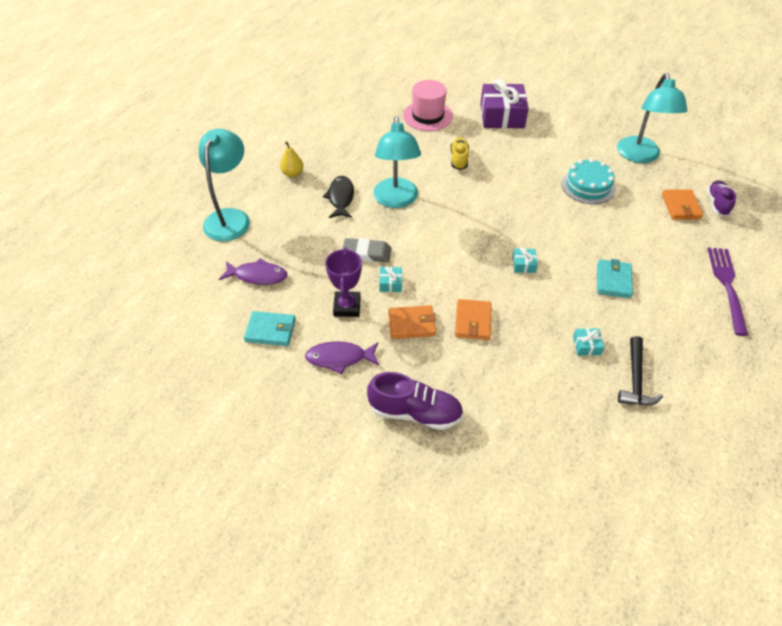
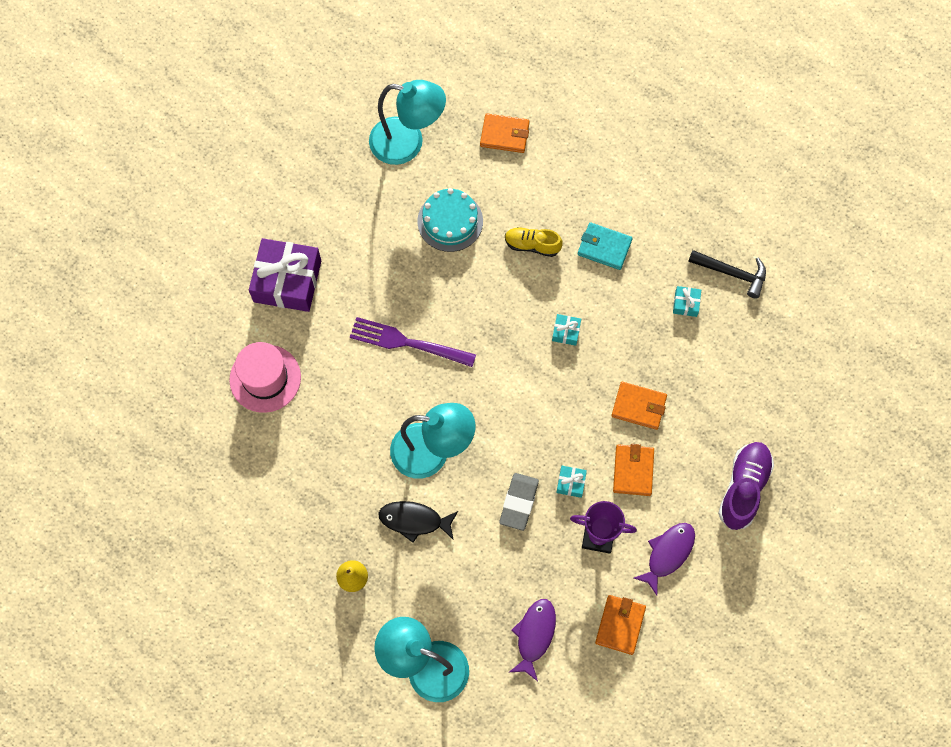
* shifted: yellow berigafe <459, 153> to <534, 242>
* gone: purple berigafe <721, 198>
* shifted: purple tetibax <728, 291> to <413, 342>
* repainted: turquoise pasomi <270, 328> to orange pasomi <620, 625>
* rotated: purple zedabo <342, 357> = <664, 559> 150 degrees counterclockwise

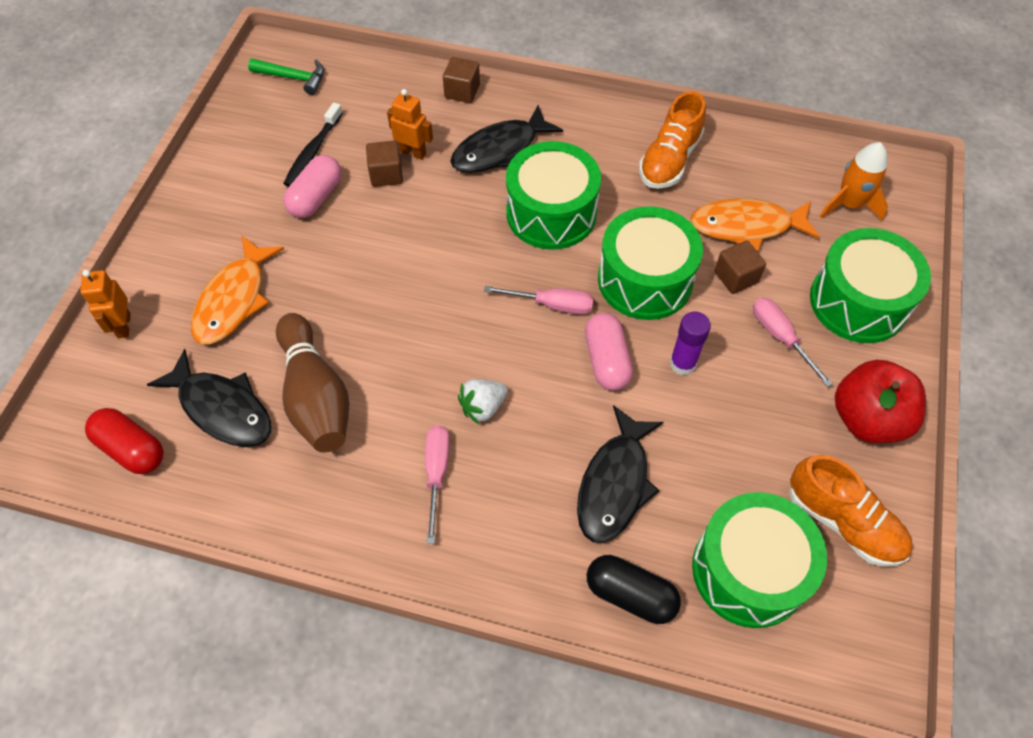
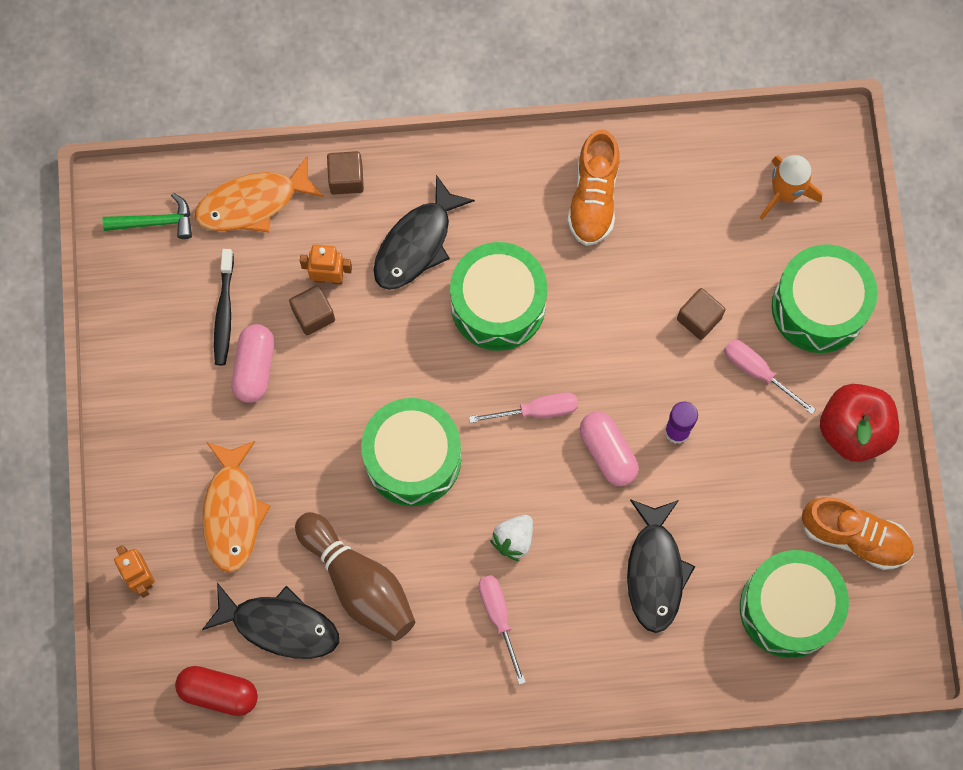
* shifted: orange zedabo <755, 224> to <259, 193>
* shifted: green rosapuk <650, 263> to <411, 452>
* gone: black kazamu <634, 589>

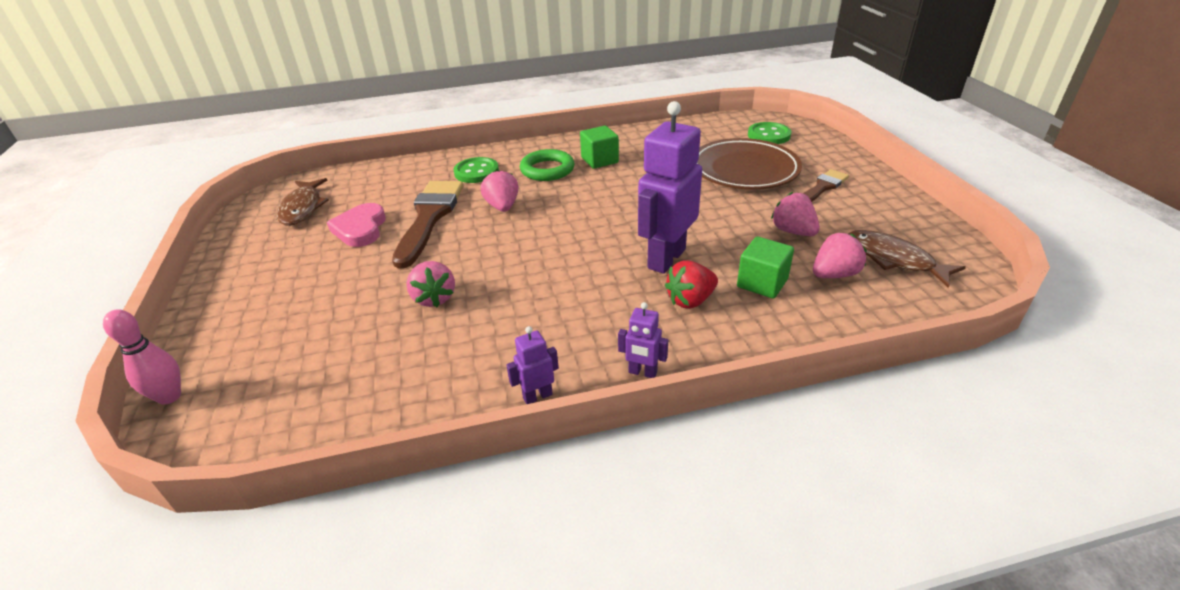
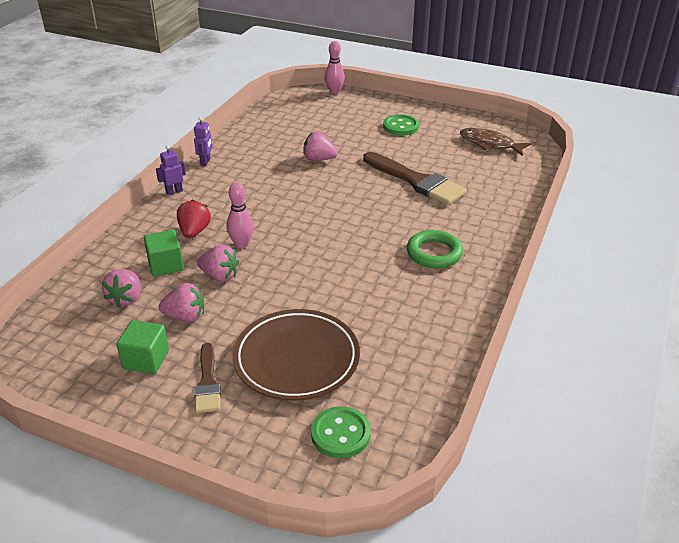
* swapped: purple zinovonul <670, 187> to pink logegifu <240, 216>
* shifted: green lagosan <599, 147> to <142, 347>
* shifted: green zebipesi <476, 170> to <401, 125>
* shifted: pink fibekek <500, 190> to <218, 263>
* gone: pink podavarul <356, 225>
* gone: brown zedabo <907, 259>

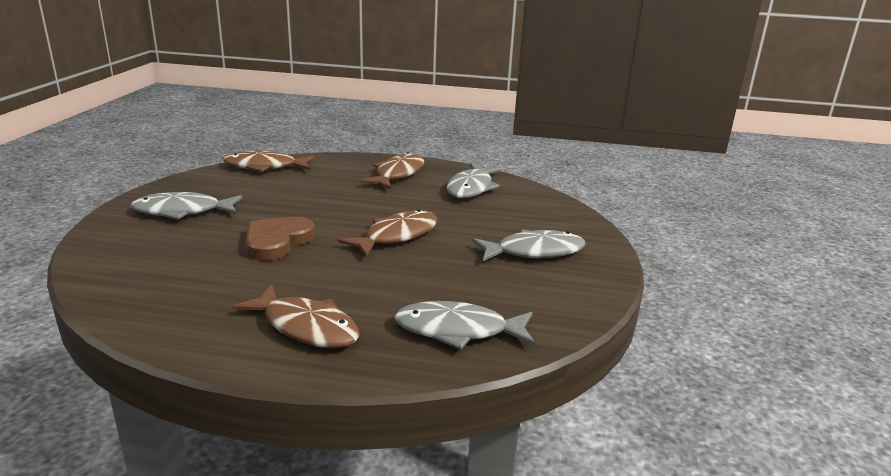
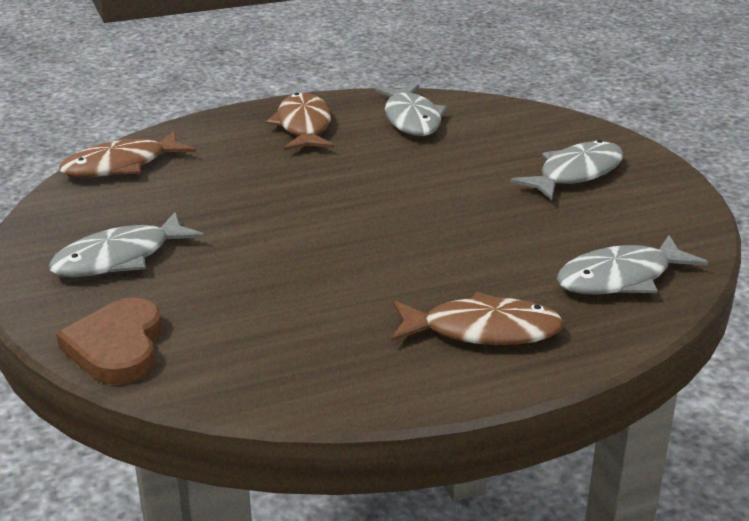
* gone: brown zedabo <388, 233>
* shifted: brown podavarul <280, 238> to <109, 341>

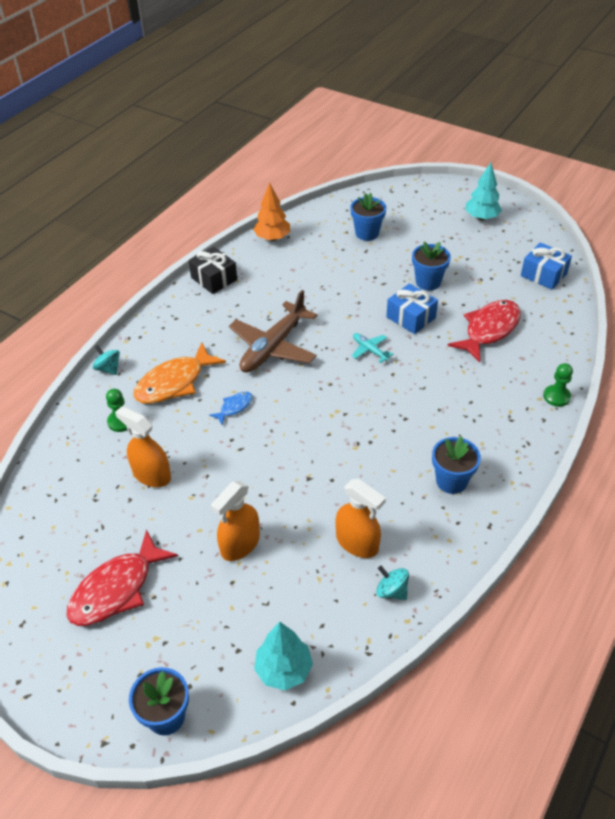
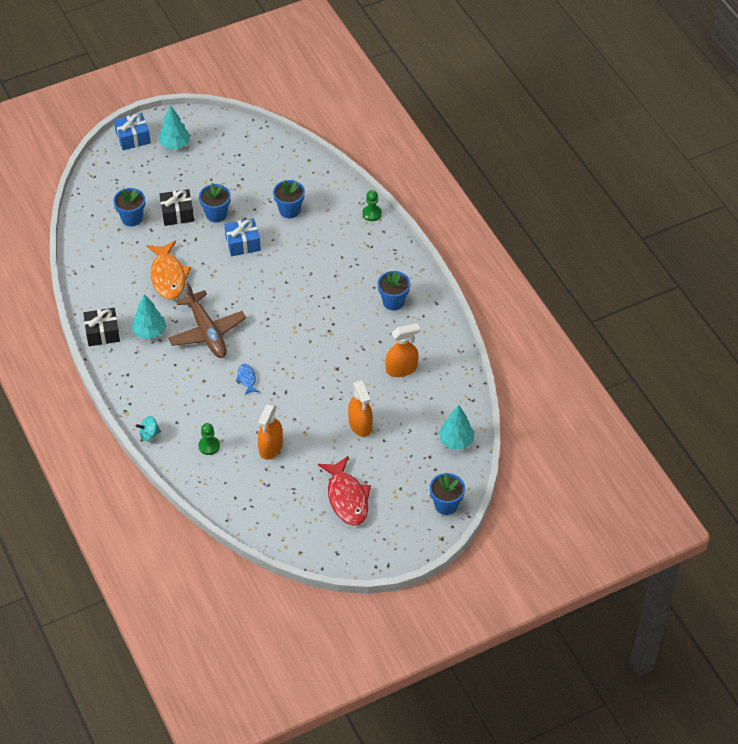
* gone: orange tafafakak <271, 211>
* shifted: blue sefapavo <546, 266> to <132, 131>
* swapped: red zedabo <484, 331> to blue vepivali <289, 199>
* gone: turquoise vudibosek <373, 348>
* shifted: orange zedabo <179, 373> to <169, 270>
* rotated: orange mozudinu <143, 446> = <270, 431> 45 degrees counterclockwise
* gone: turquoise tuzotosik <392, 583>
* new: black sefapavo <176, 207>
* new: turquoise tafafakak <148, 316>

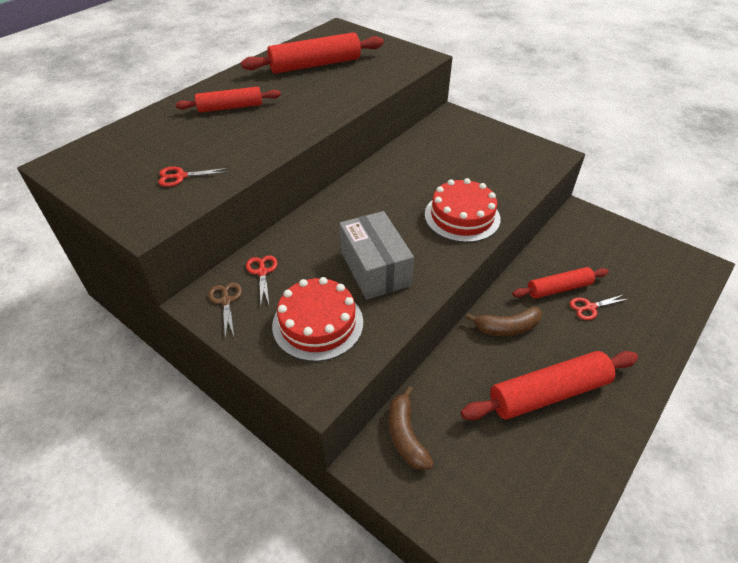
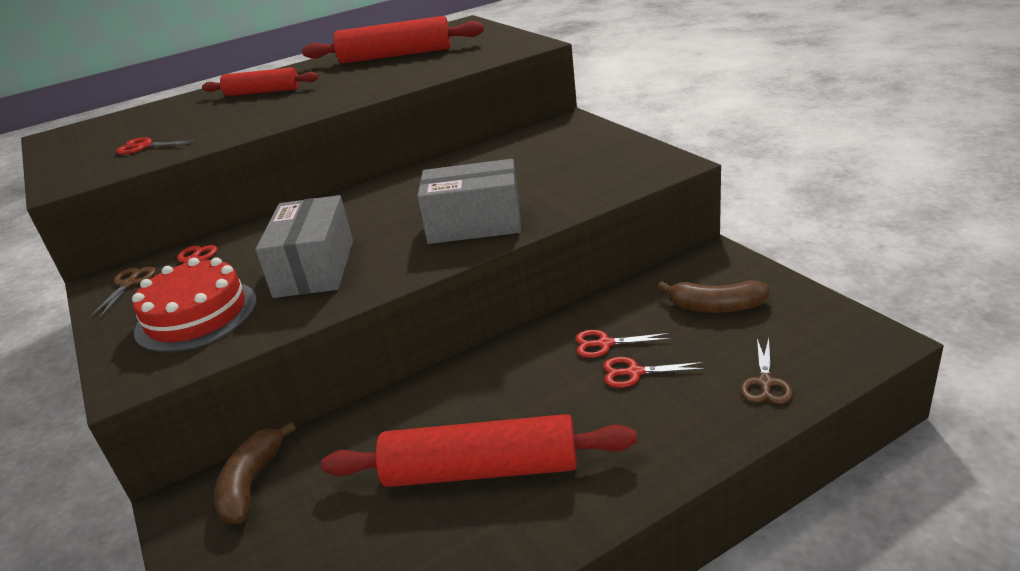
* swapped: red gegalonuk <462, 210> to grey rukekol <469, 201>
* swapped: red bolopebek <560, 283> to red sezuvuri <623, 344>
* shifted: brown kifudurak <504, 321> to <714, 296>
* new: brown sezuvuri <767, 371>

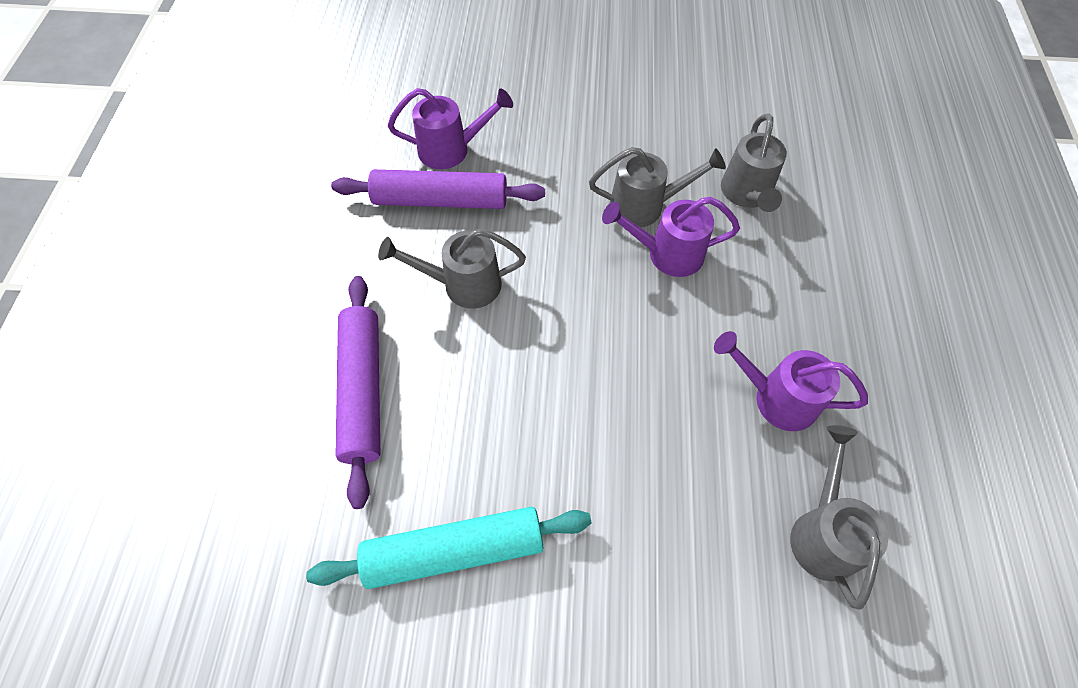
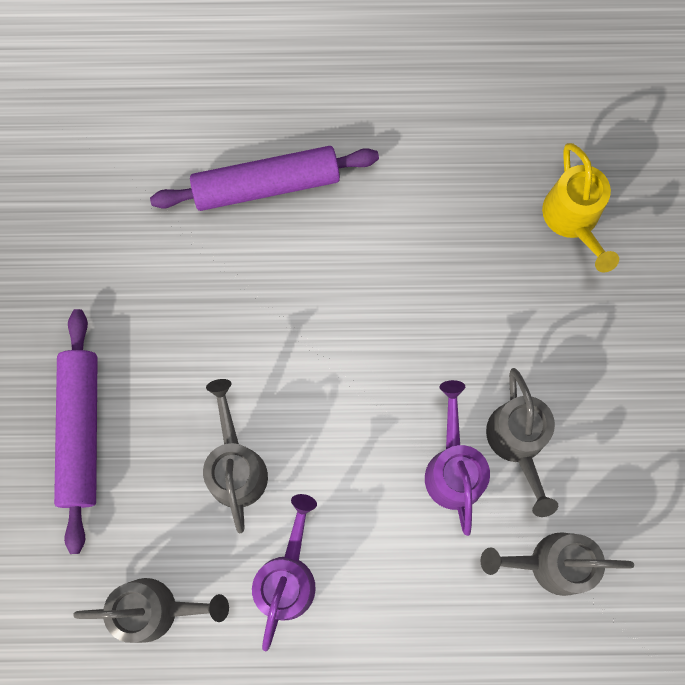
* repainted: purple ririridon <450, 128> to yellow ririridon <580, 208>
* shifted: purple bolopebek <438, 189> to <76, 431>
* shifted: grey ririridon <452, 268> to <235, 456>
* gone: turquoise bolopebek <448, 548>

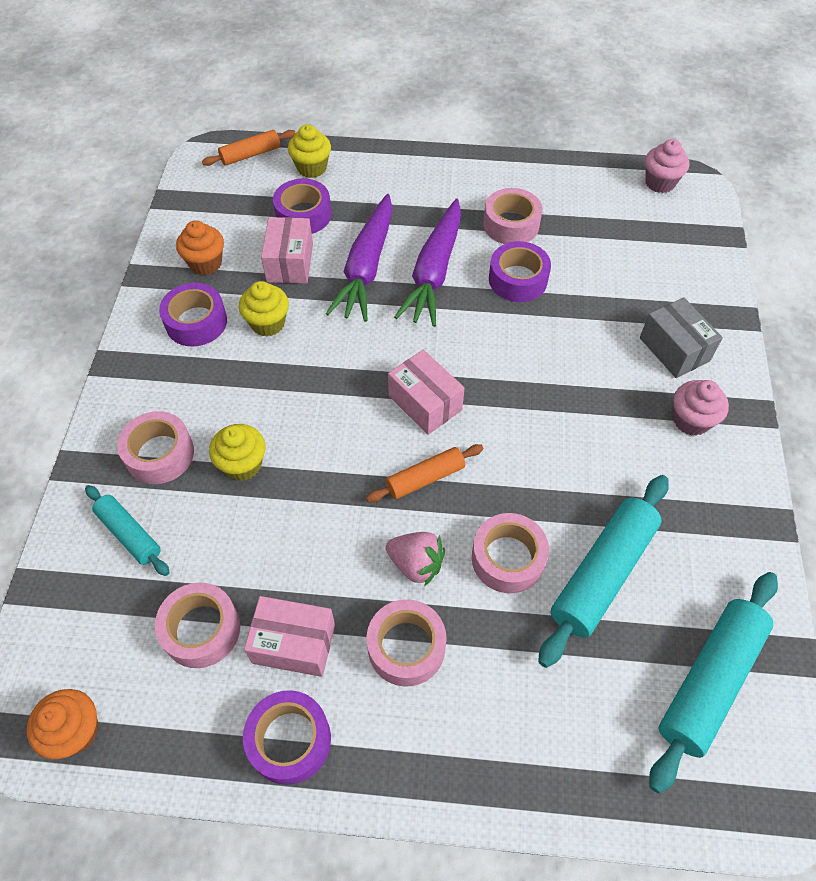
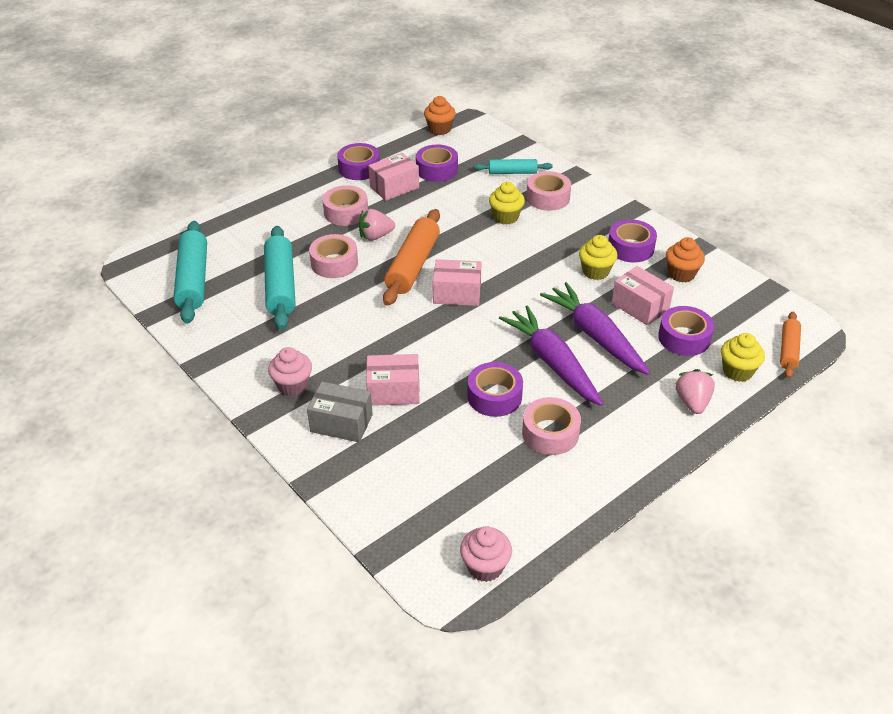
* scaled: orange bolopebek <424, 473> = <411, 257> x1.74
* repainted: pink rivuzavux <197, 625> to purple rivuzavux <437, 163>
* new: pink rukekol <393, 380>
* new: pink fibekek <695, 391>

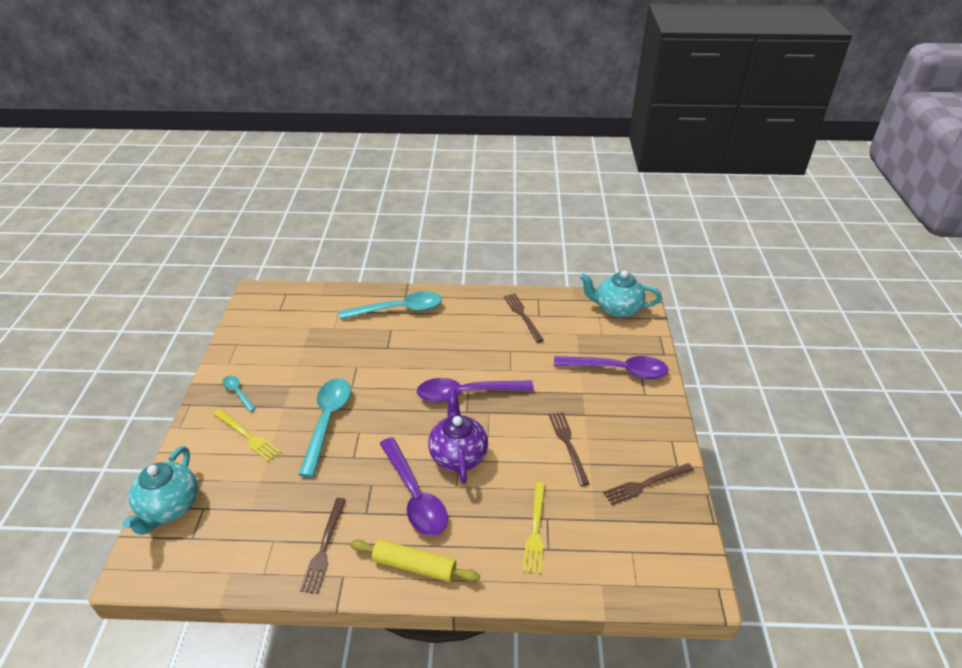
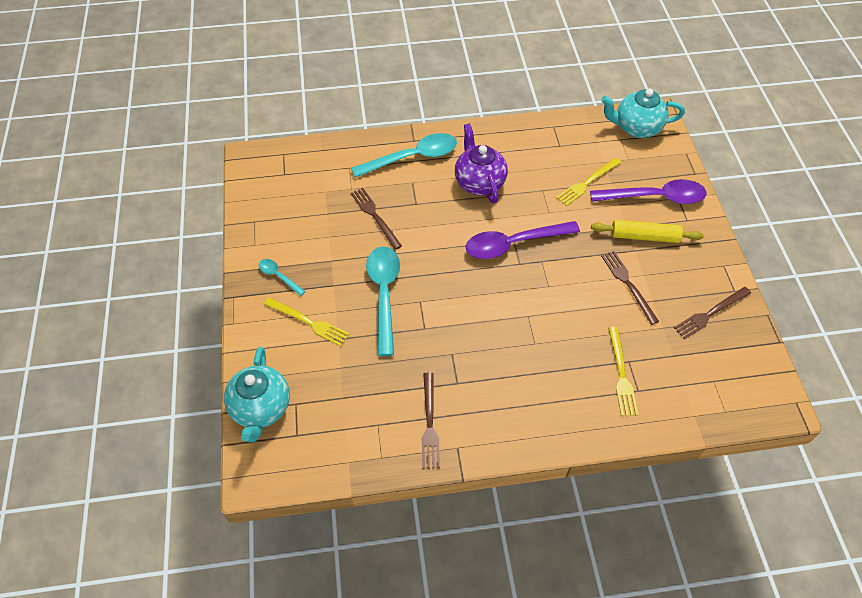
* shifted: brown tetibax <524, 318> to <376, 219>
* shifted: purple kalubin <458, 436> to <481, 163>
* gone: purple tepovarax <413, 486>
* shifted: yellow bolopebek <415, 560> to <647, 231>
* new: yellow tetibax <588, 182>

